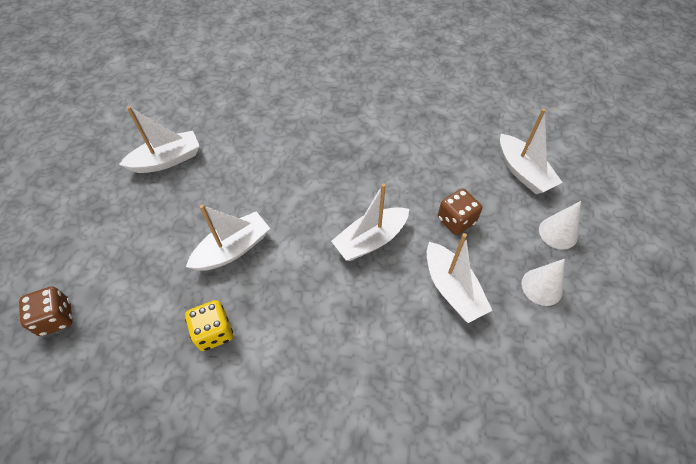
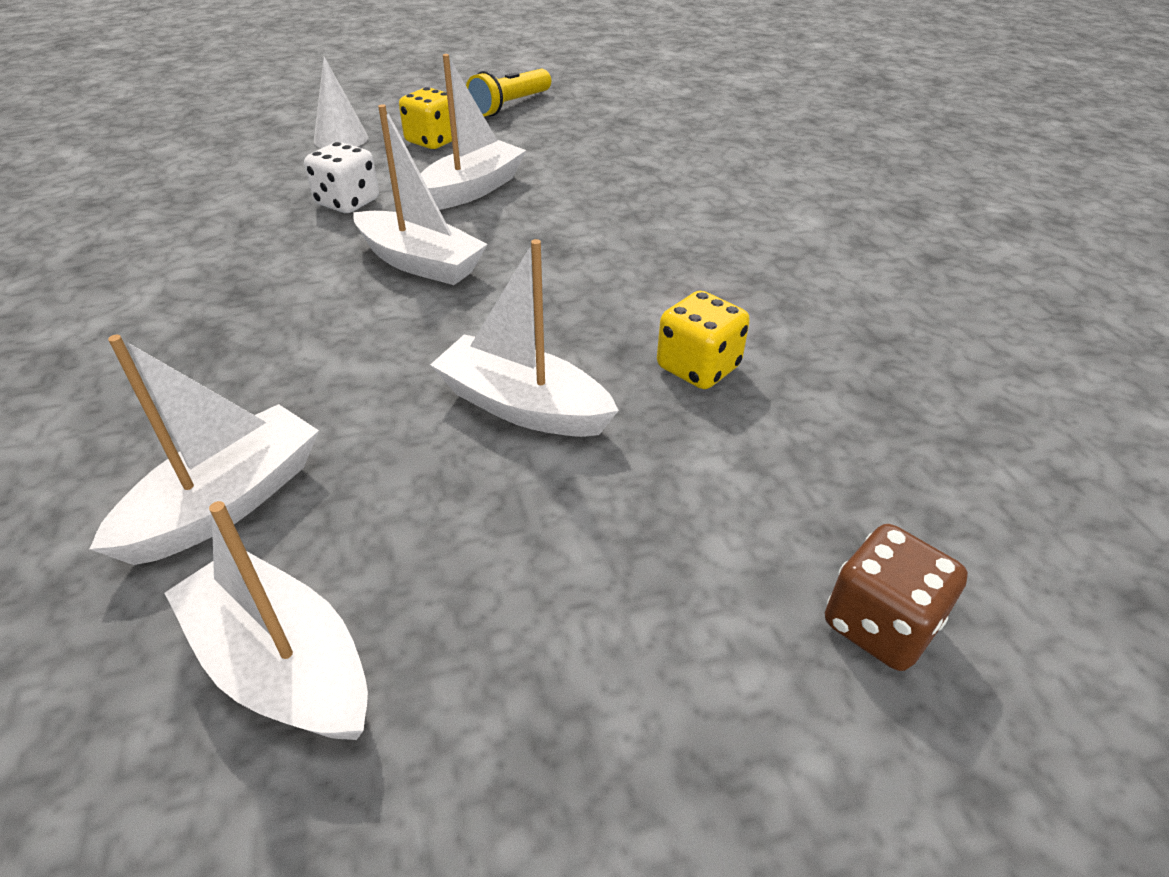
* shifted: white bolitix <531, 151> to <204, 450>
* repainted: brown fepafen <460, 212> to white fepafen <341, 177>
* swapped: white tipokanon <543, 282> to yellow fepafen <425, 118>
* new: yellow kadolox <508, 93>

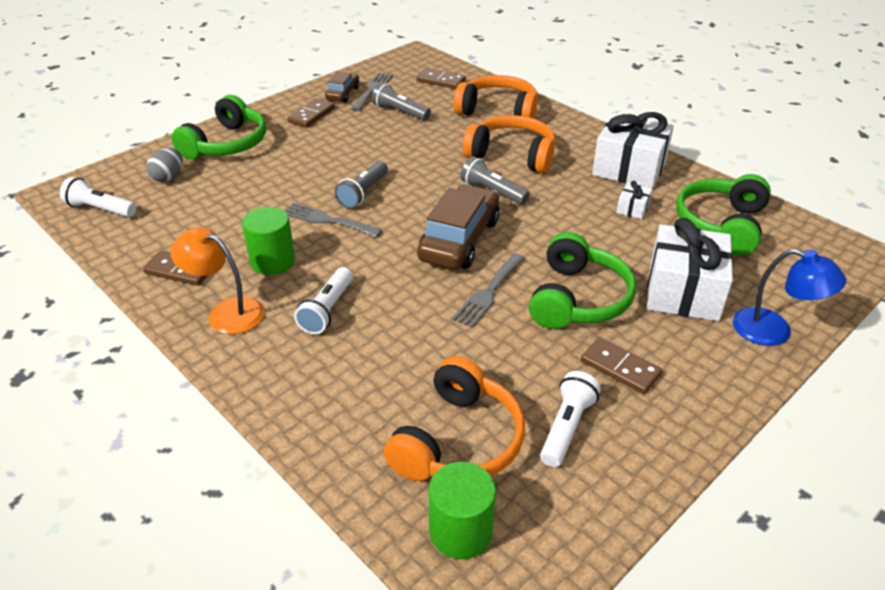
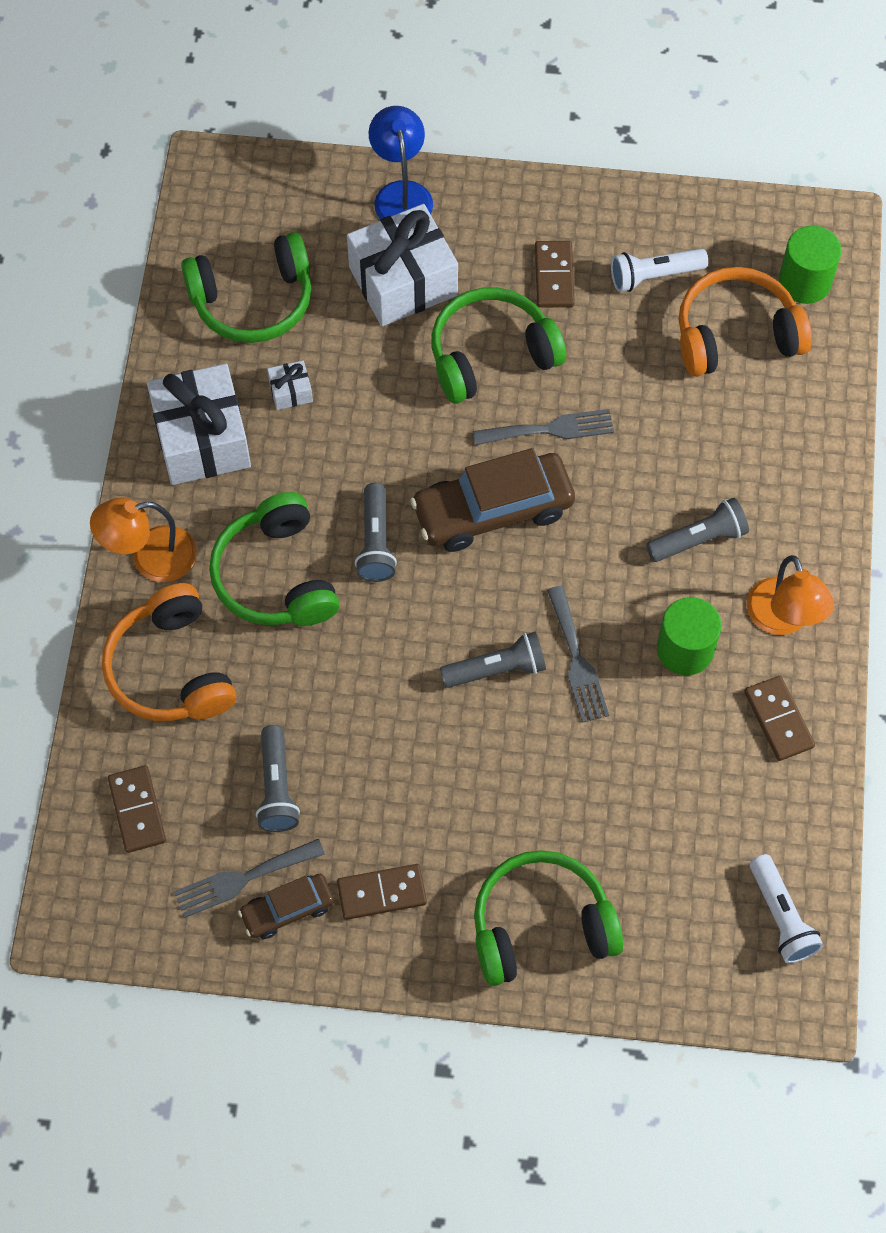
* repainted: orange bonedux <509, 144> to green bonedux <274, 559>
* gone: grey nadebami <164, 165>
* repainted: white kadolox <323, 300> to grey kadolox <697, 530>
* new: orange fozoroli <143, 540>

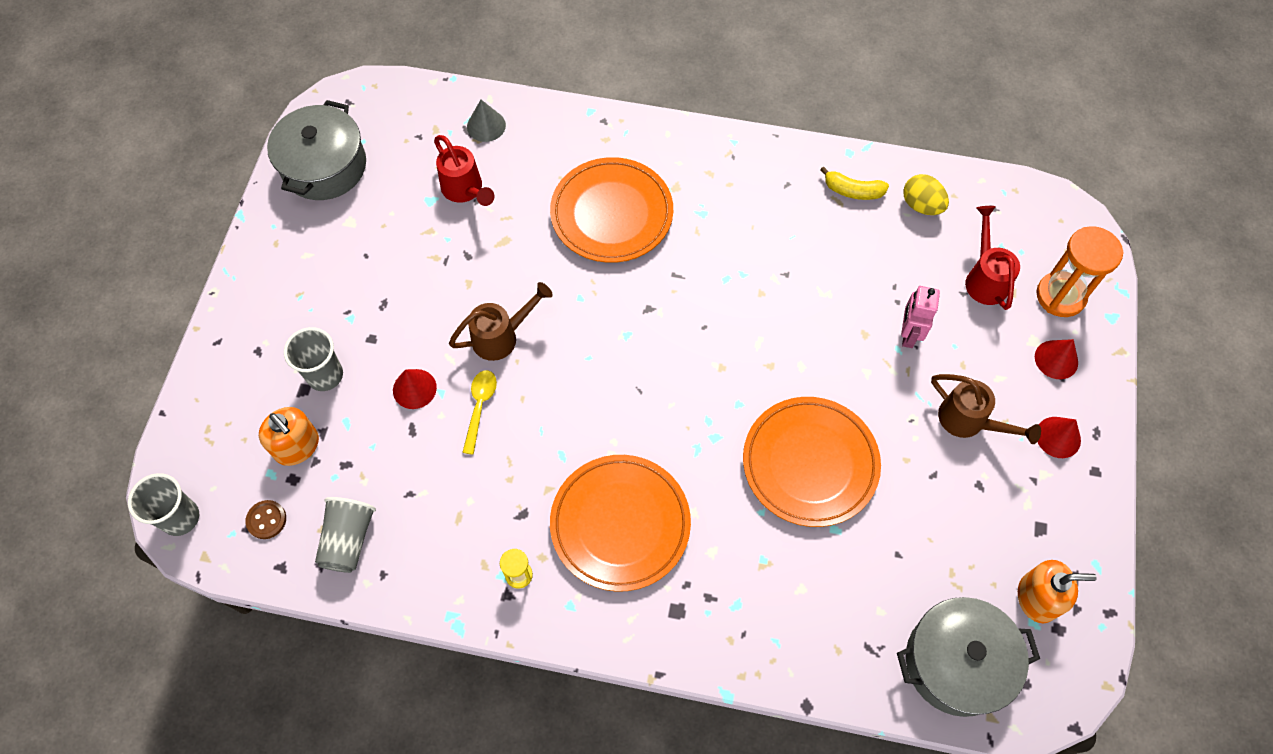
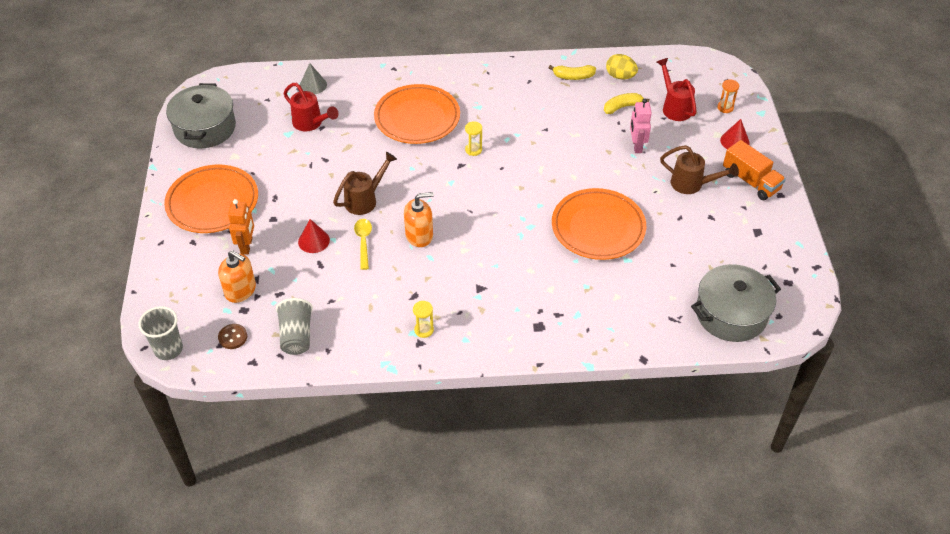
* scaled: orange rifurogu <1080, 271> = <728, 96> x0.49
* swapped: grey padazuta <313, 359> to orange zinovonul <241, 227>
* swapped: red tipokanon <1059, 437> to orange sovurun <754, 170>
* shifted: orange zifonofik <620, 523> to <211, 199>
* shifted: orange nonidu <1057, 591> to <419, 219>
* new: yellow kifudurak <626, 103>
* new: yellow rifurogu <473, 138>

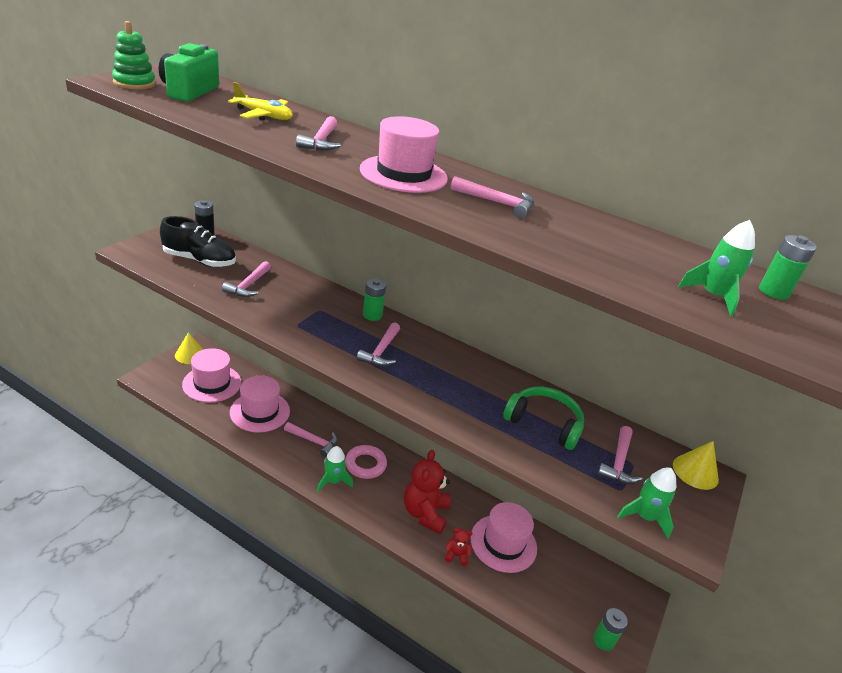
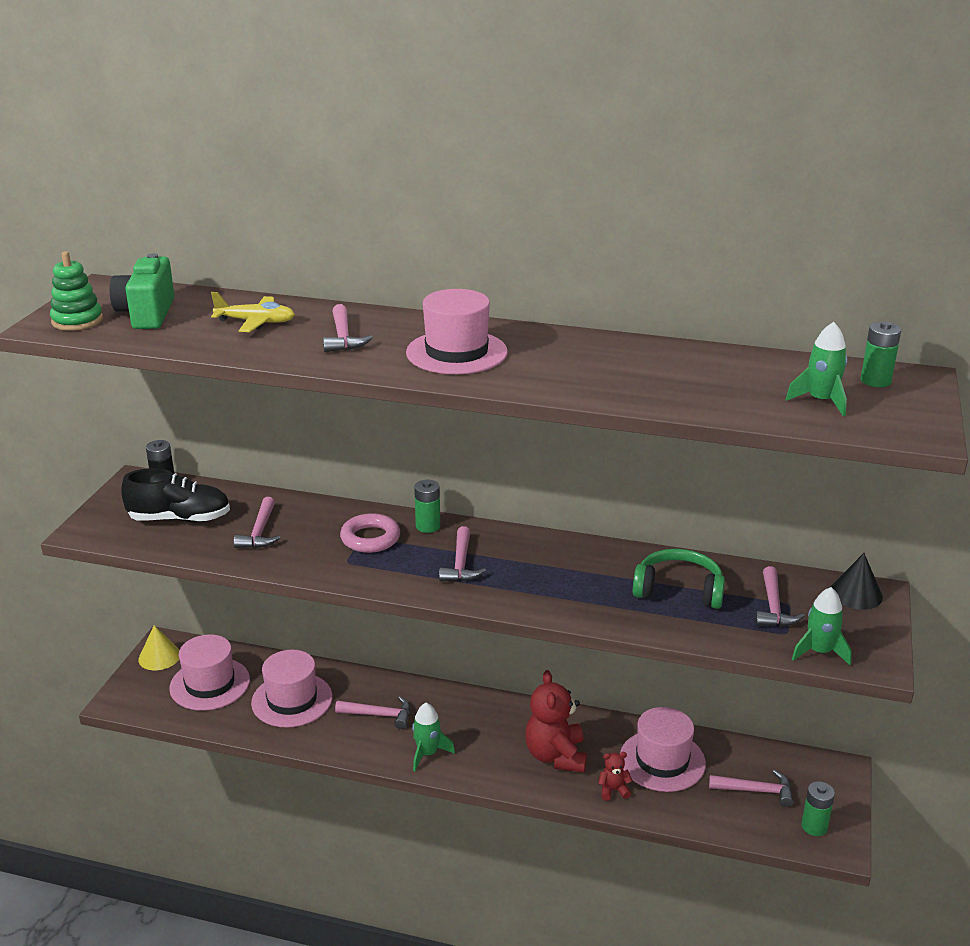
* shifted: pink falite <492, 197> to <751, 788>
* repainted: yellow tipokanon <696, 465> to black tipokanon <857, 581>
* shifted: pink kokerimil <366, 462> to <370, 533>

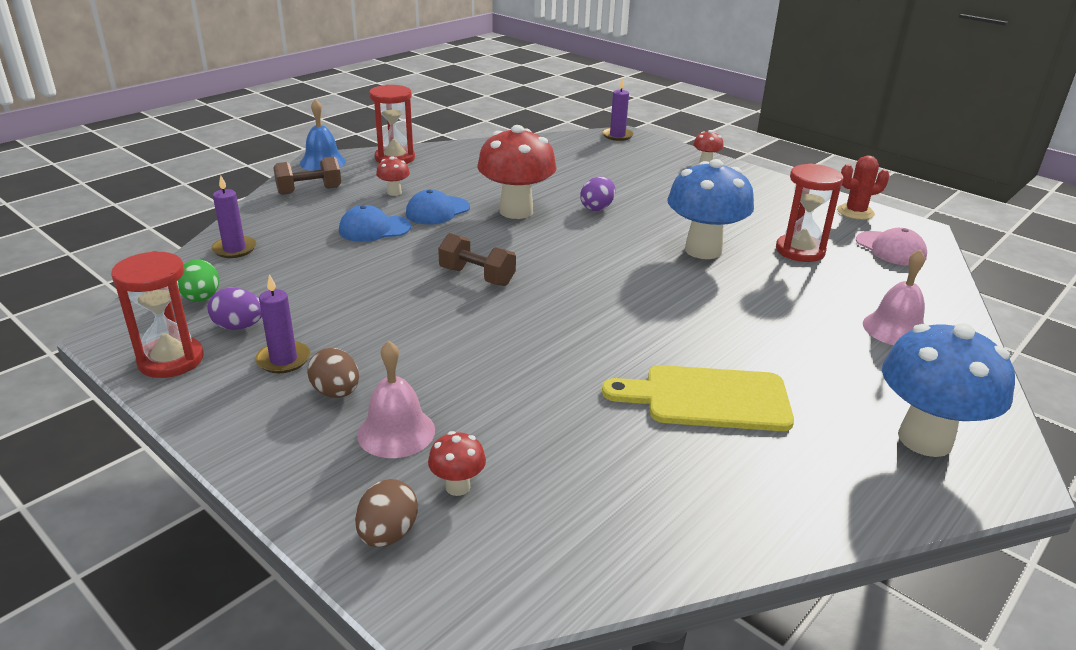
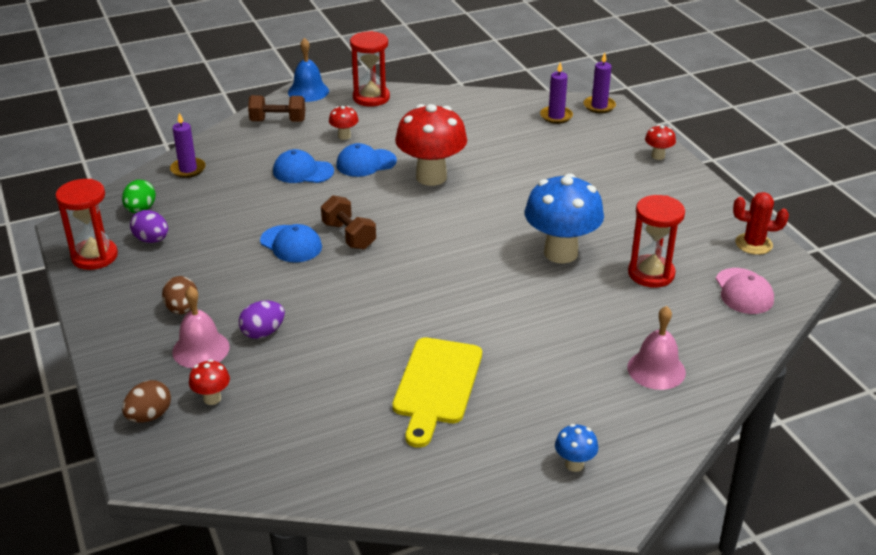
* shifted: purple nadebami <597, 194> to <262, 319>
* shifted: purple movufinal <282, 323> to <556, 93>
* scaled: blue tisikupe <948, 390> = <576, 448> x0.44
* rotated: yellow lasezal <698, 398> = <437, 393> 105 degrees counterclockwise
* new: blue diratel <291, 243>

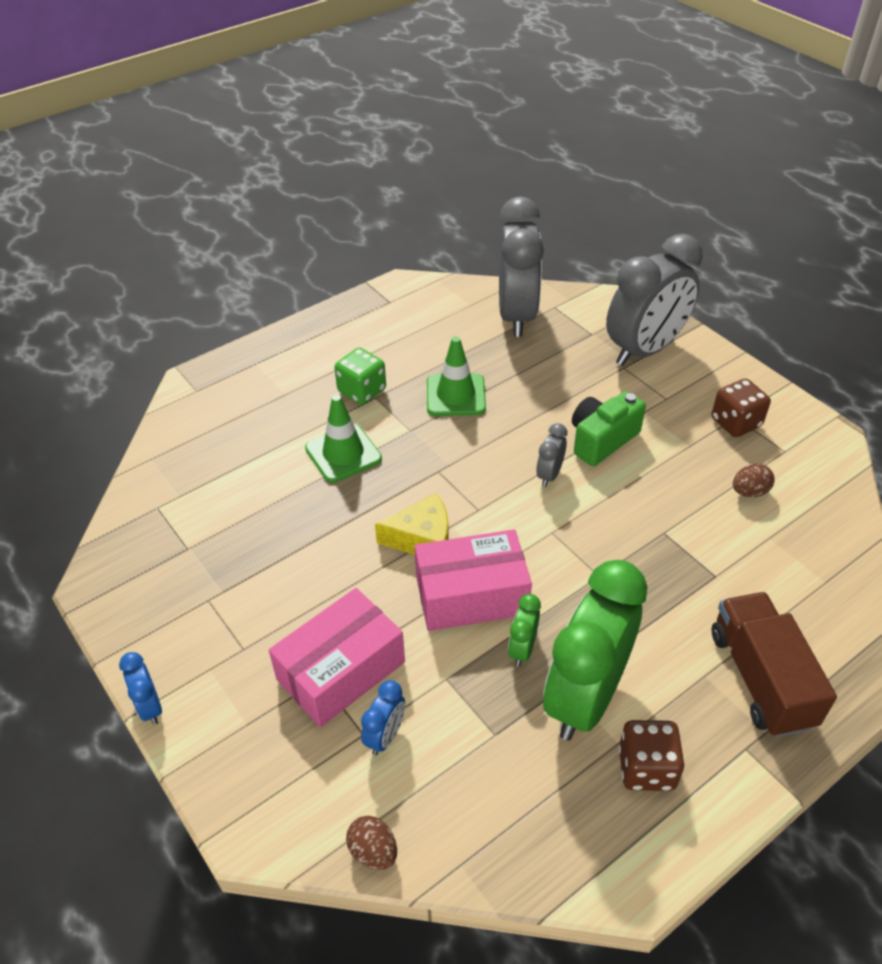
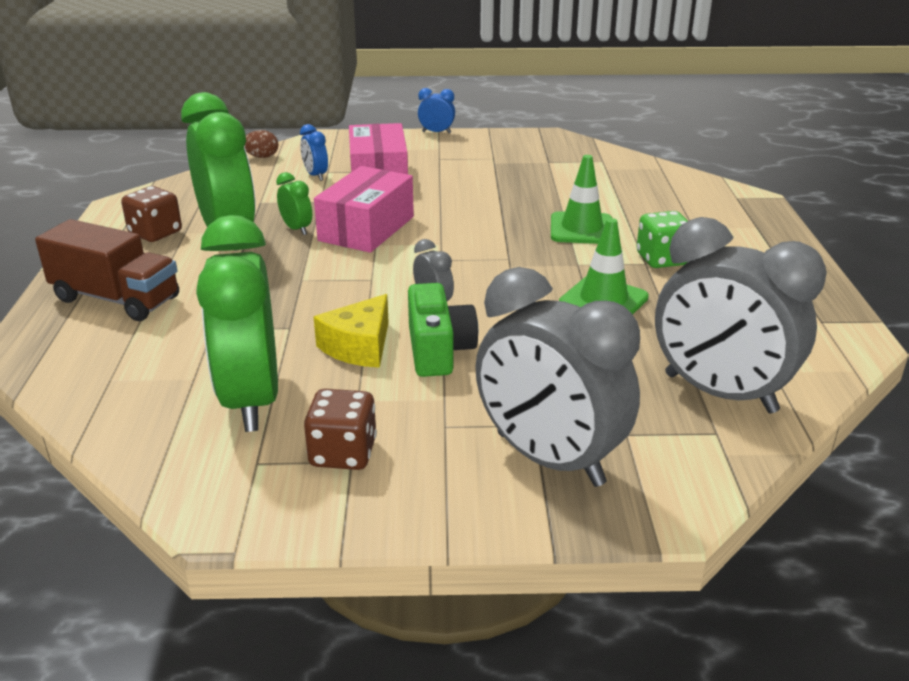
* rotated: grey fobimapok <654, 300> = <557, 377> 45 degrees counterclockwise
* swapped: brown nadebami <754, 480> to green fobimapok <237, 323>
* shifted: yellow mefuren <412, 524> to <351, 331>

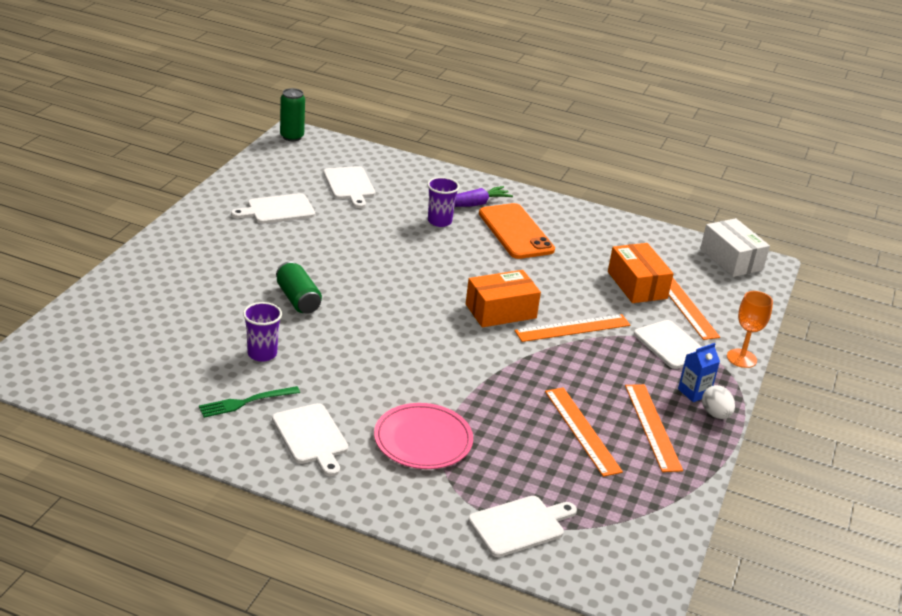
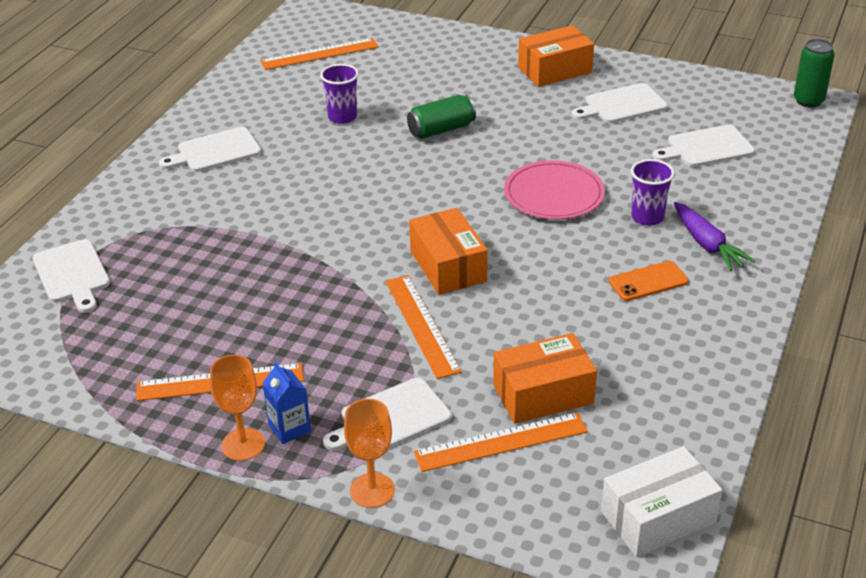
* rotated: white lasezal <273, 208> = <620, 103> 90 degrees counterclockwise
* scaled: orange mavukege <517, 231> = <648, 281> x0.56
* swapped: white nadebami <718, 402> to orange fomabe <237, 408>
* gone: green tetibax <249, 402>
* shifted: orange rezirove <584, 432> to <319, 54>
* shifted: pink zifonofik <423, 436> to <554, 190>
* new: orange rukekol <556, 56>

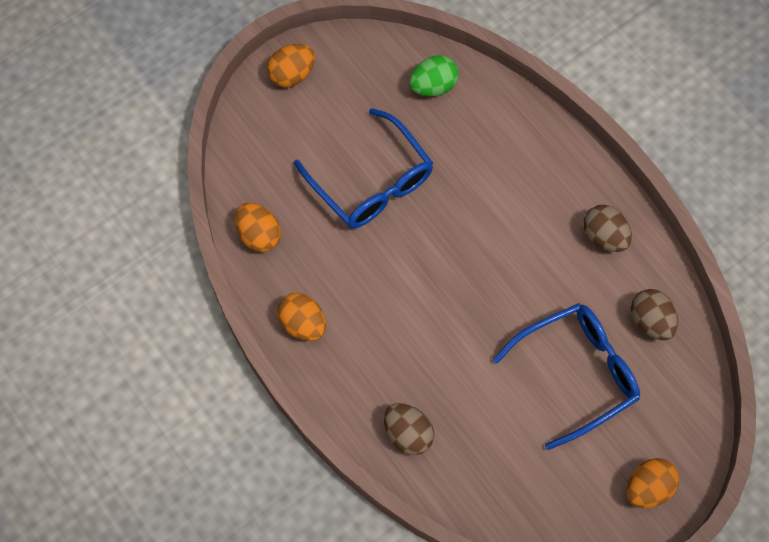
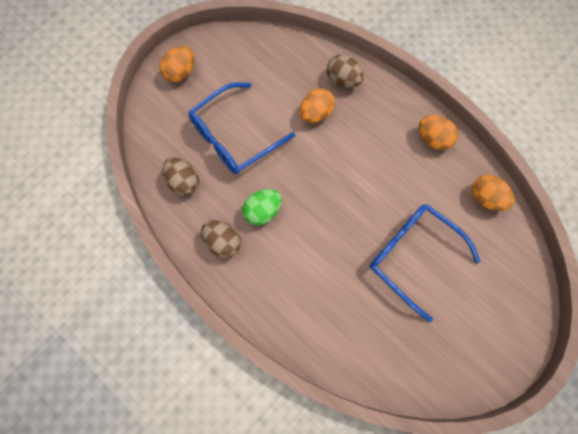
* shifted: orange nadebami <291, 65> to <317, 105>
* shifted: green nadebami <434, 75> to <262, 207>

